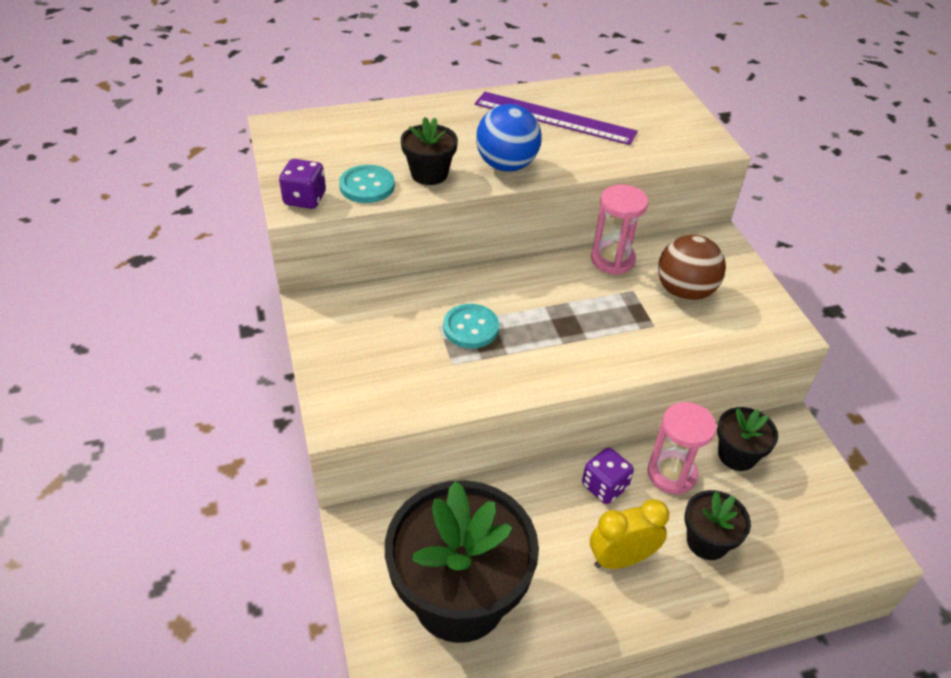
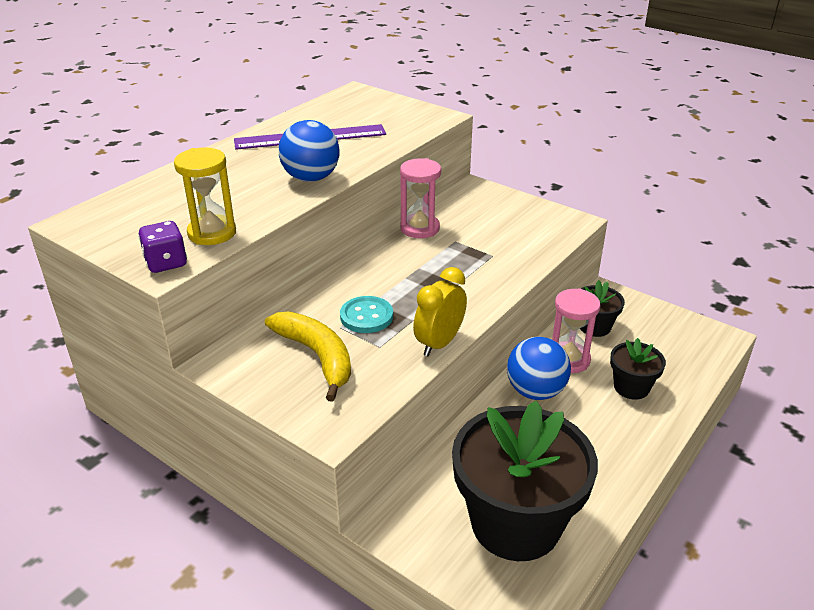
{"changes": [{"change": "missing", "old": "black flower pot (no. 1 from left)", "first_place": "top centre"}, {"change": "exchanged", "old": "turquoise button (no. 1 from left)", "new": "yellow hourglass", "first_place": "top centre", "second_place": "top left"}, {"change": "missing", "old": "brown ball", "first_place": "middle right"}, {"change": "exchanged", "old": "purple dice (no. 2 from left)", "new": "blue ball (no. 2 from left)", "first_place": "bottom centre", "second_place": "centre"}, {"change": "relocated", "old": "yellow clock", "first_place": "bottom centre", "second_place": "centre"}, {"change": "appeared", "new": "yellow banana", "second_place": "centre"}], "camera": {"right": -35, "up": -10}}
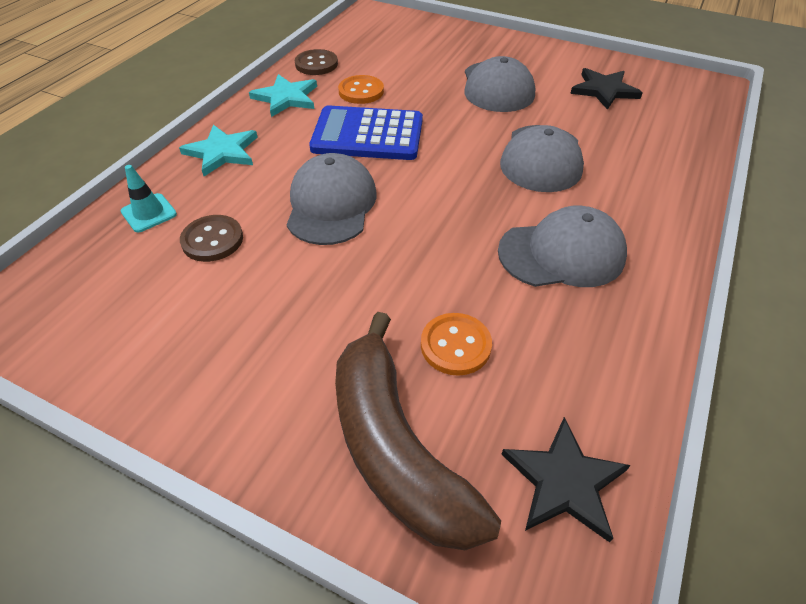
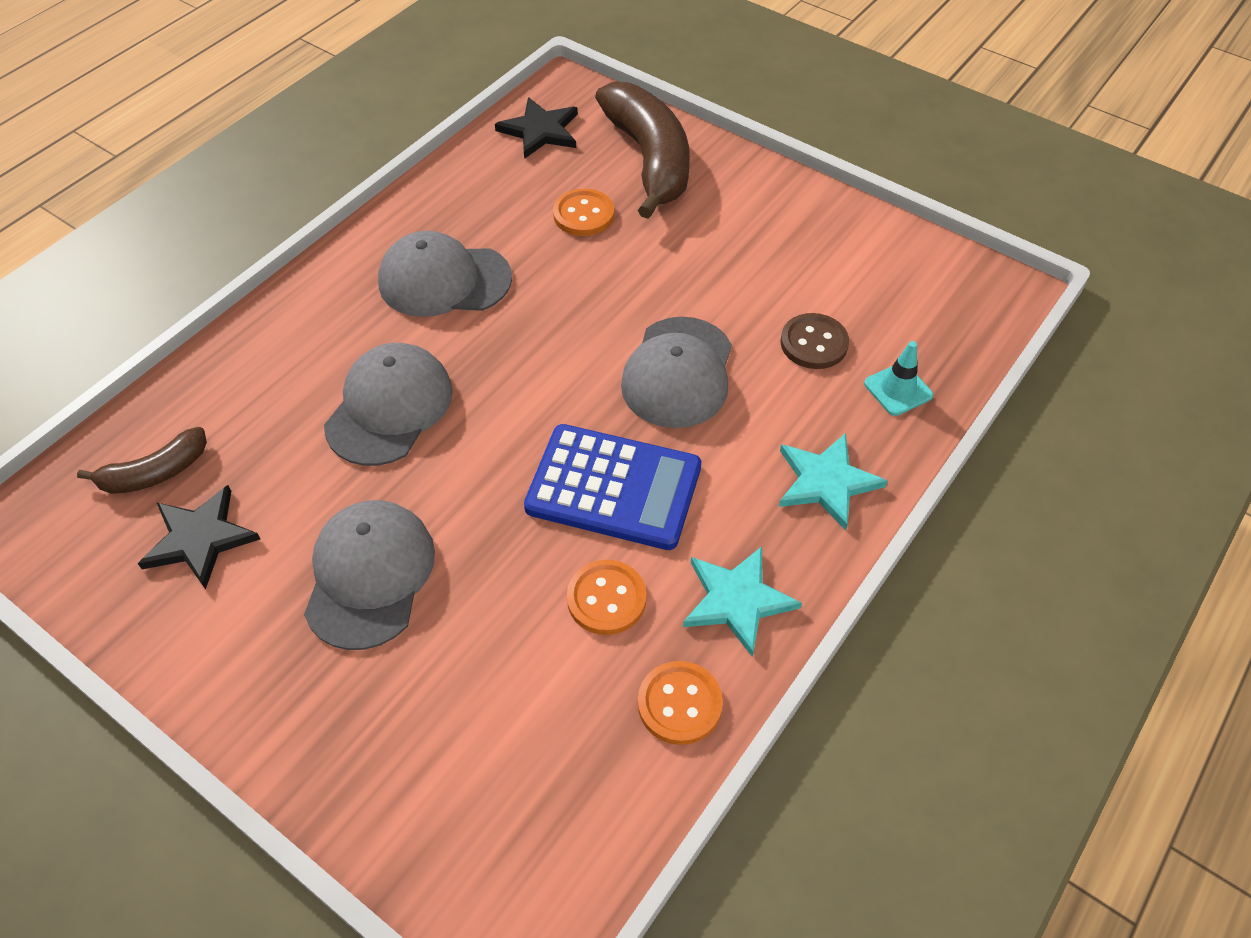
{"changes": [{"change": "colour", "old": "brown button (no. 2 from left)", "new": "orange button (no. 3 from left)", "first_place": "top centre", "second_place": "bottom centre"}, {"change": "appeared", "new": "brown banana (no. 1 from left)", "second_place": "middle left"}], "camera": {"right": -170, "up": 5}}
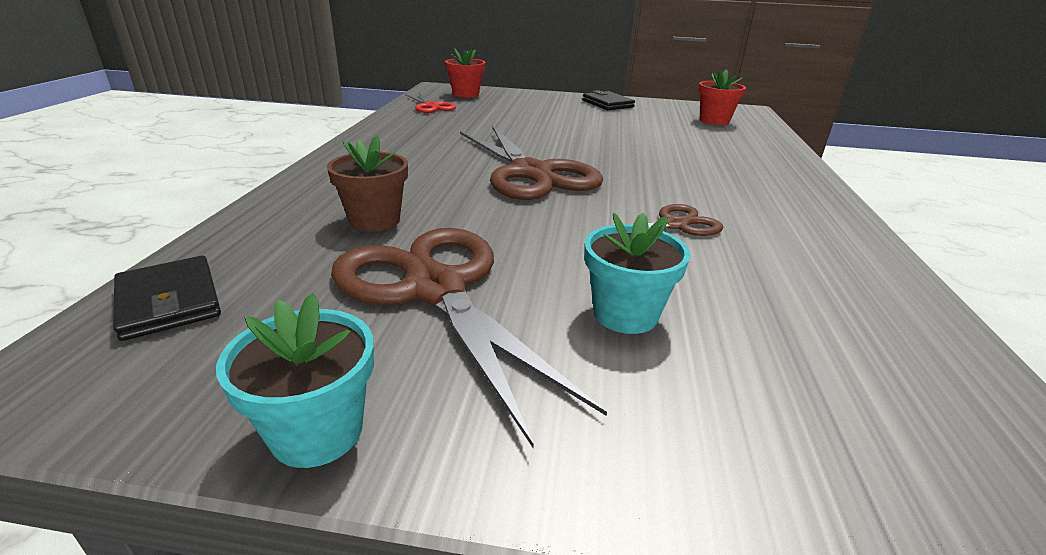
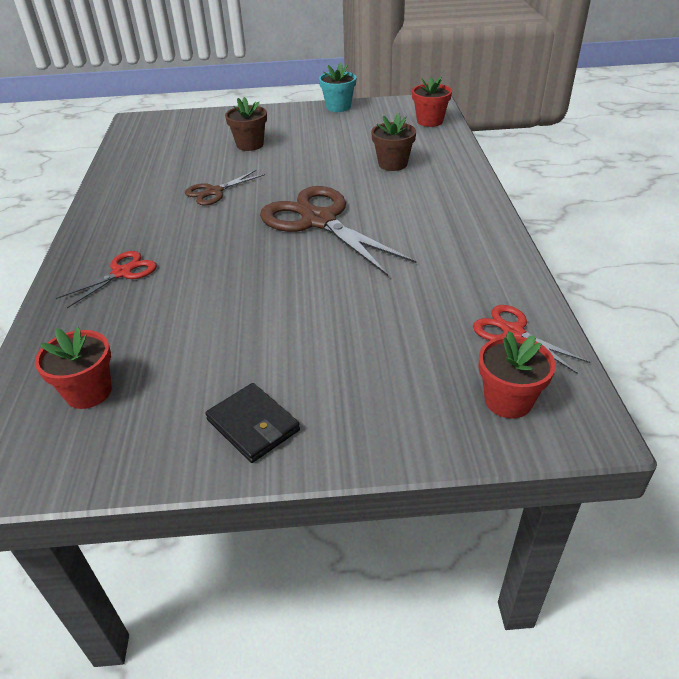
{"changes": [{"change": "colour", "old": "turquoise flower pot (no. 2 from left)", "new": "brown flower pot (no. 1 from left)", "first_place": "centre", "second_place": "top centre"}, {"change": "missing", "old": "brown scissors (no. 1 from left)", "first_place": "centre"}, {"change": "exchanged", "old": "black wallet (no. 1 from left)", "new": "red flower pot (no. 2 from left)", "first_place": "middle left", "second_place": "top centre"}, {"change": "appeared", "new": "red scissors (no. 1 from left)", "second_place": "middle left"}], "camera": {"right": 170, "up": 10}}
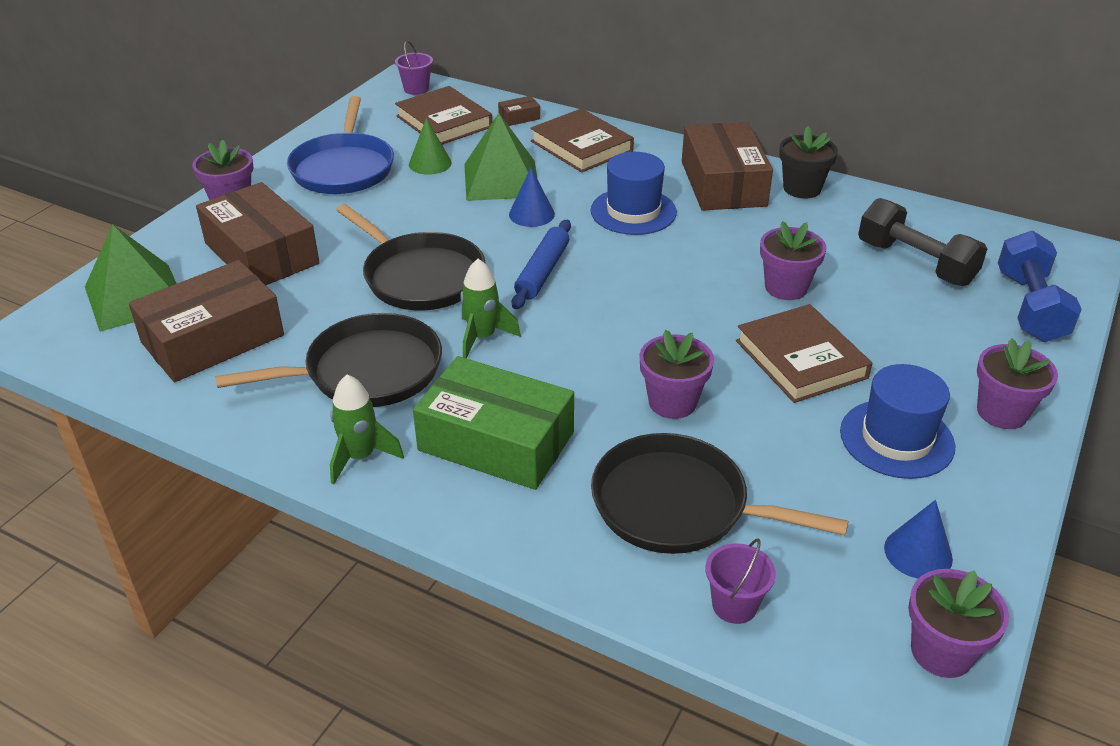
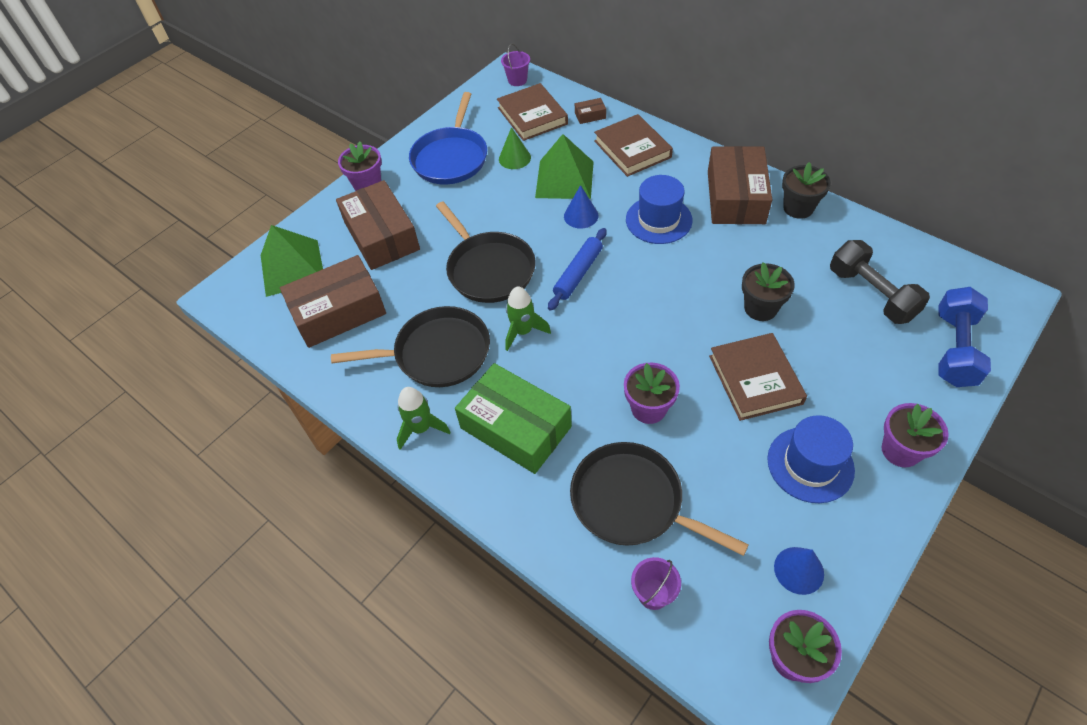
{"changes": [{"change": "colour", "old": "purple flower pot (no. 3 from left)", "new": "black flower pot (no. 1 from left)", "first_place": "middle right", "second_place": "middle right"}], "camera": {"right": 15, "up": 15}}
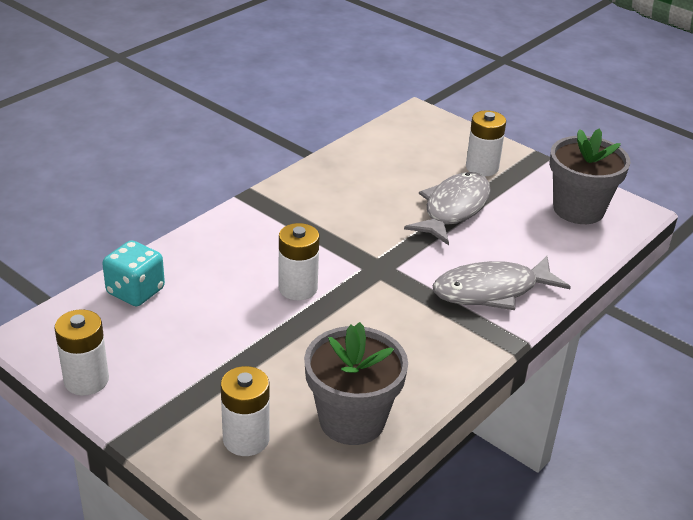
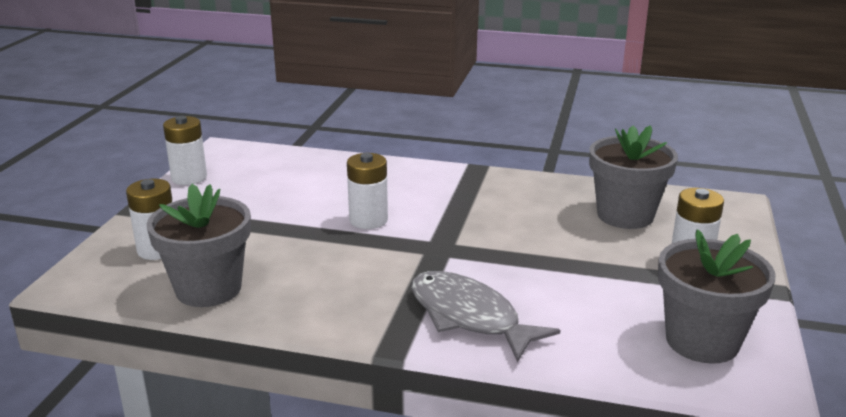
{"changes": [{"change": "missing", "old": "grey fish (no. 1 from left)", "first_place": "centre"}, {"change": "missing", "old": "turquoise dice", "first_place": "middle left"}, {"change": "appeared", "new": "grey flower pot (no. 2 from left)", "second_place": "middle right"}], "camera": {"right": 65, "up": -10}}
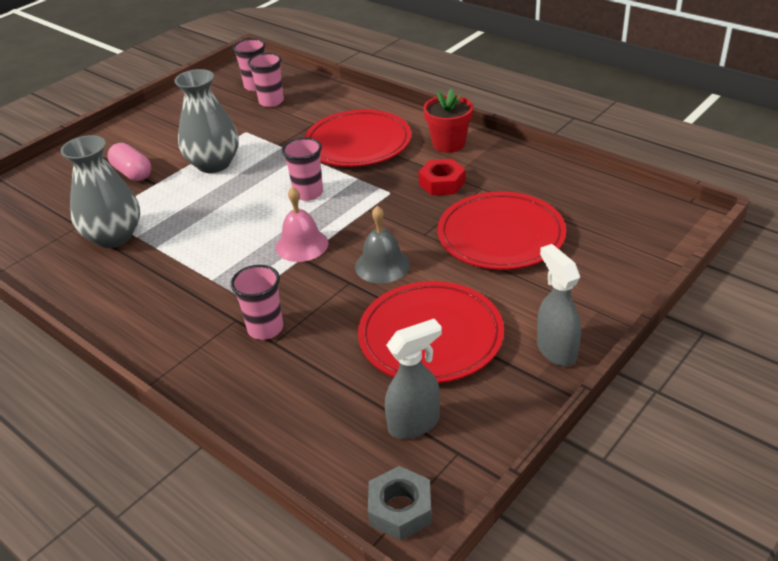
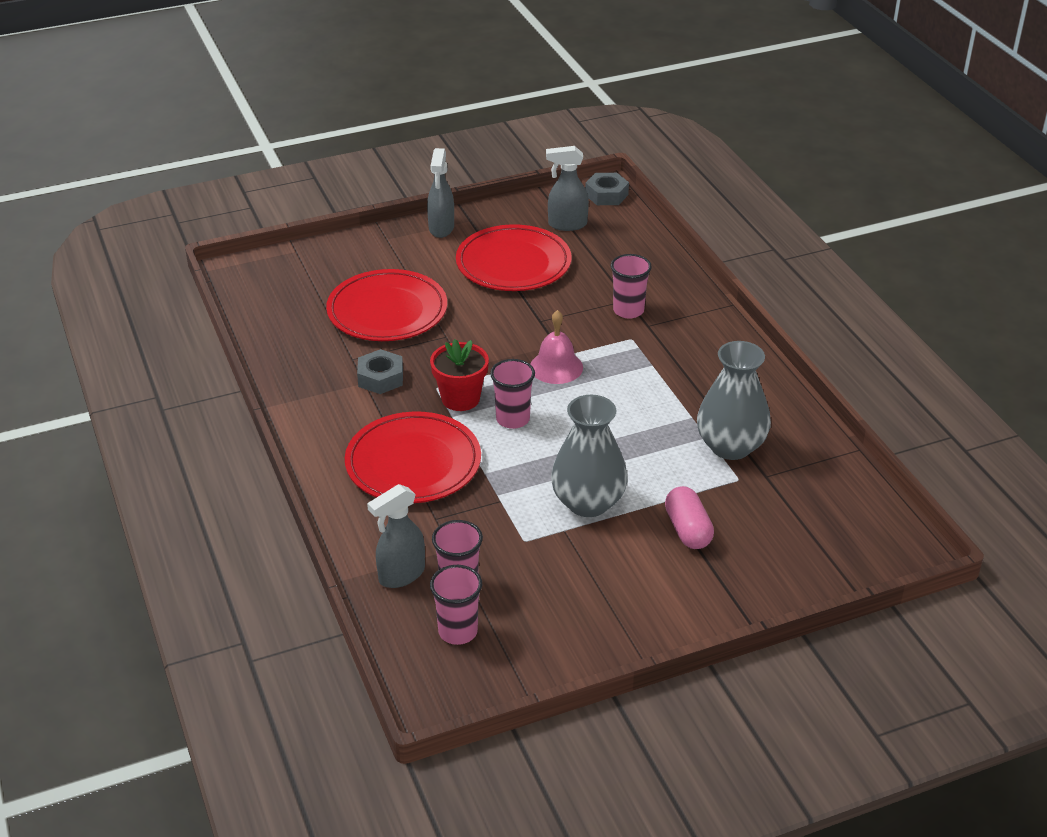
{"changes": [{"change": "relocated", "old": "red flower pot", "first_place": "top centre", "second_place": "centre"}, {"change": "colour", "old": "red nut", "new": "grey nut (no. 1 from left)", "first_place": "top centre", "second_place": "centre"}, {"change": "missing", "old": "grey bell", "first_place": "centre"}, {"change": "appeared", "new": "grey spray bottle (no. 1 from left)", "second_place": "centre"}], "camera": {"right": -155, "up": 0}}
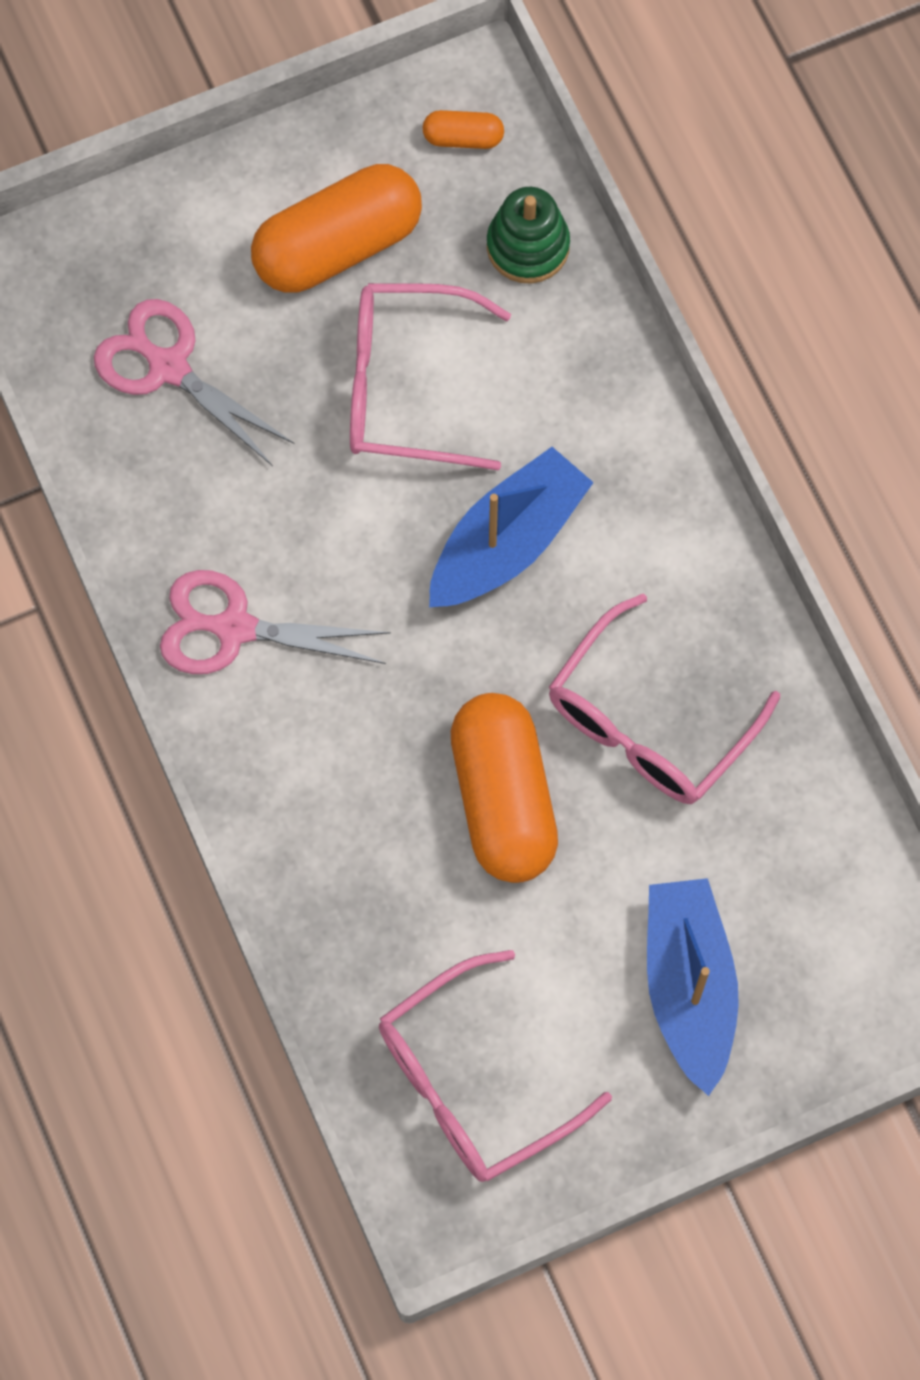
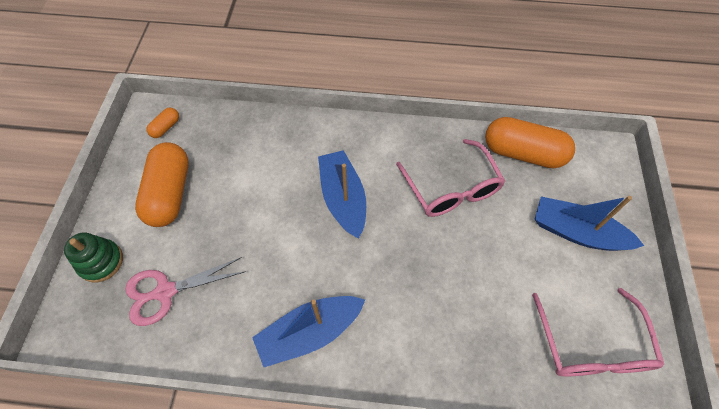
{"changes": [{"change": "relocated", "old": "green stacking toy", "first_place": "top centre", "second_place": "middle left"}, {"change": "missing", "old": "pink glasses (no. 1 from left)", "first_place": "top centre"}, {"change": "exchanged", "old": "pink scissors (no. 2 from left)", "new": "blue boat (no. 1 from left)", "first_place": "middle left", "second_place": "bottom centre"}, {"change": "relocated", "old": "orange capsule (no. 3 from left)", "first_place": "centre", "second_place": "middle right"}], "camera": {"right": -60, "up": -10}}
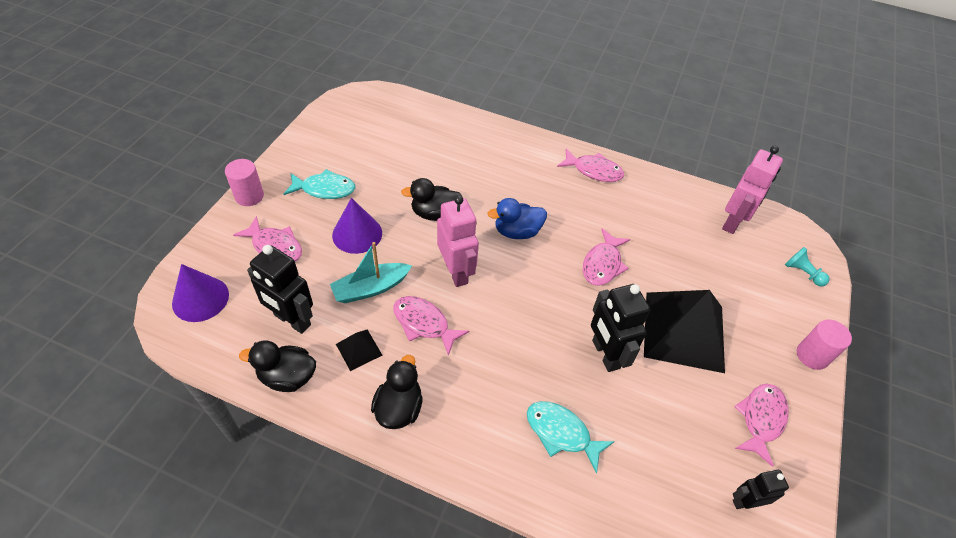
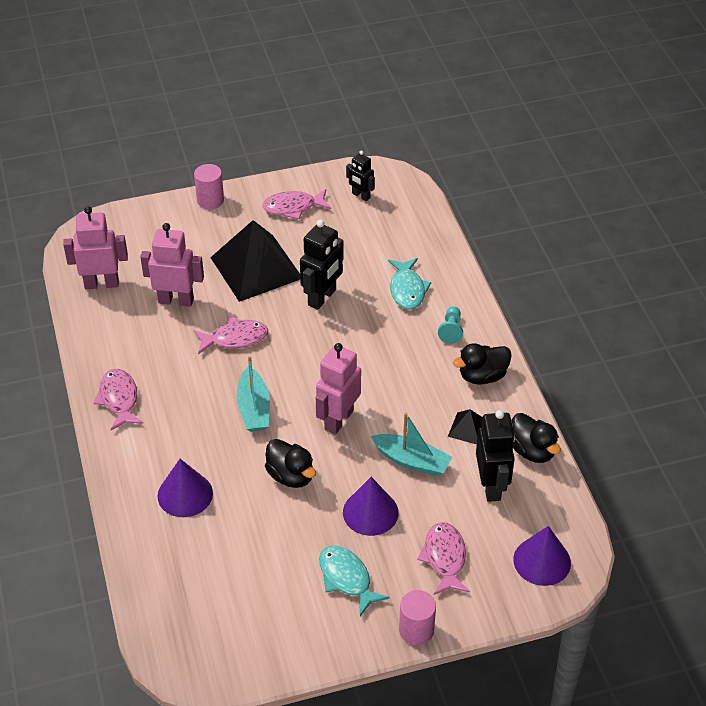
{"changes": [{"change": "exchanged", "old": "blue duck", "new": "turquoise boat (no. 1 from left)", "first_place": "centre", "second_place": "centre"}, {"change": "relocated", "old": "turquoise pawn", "first_place": "middle right", "second_place": "centre"}, {"change": "missing", "old": "pink fish (no. 2 from left)", "first_place": "centre"}, {"change": "appeared", "new": "pink robot (no. 2 from left)", "second_place": "middle left"}, {"change": "appeared", "new": "purple cone (no. 1 from left)", "second_place": "bottom left"}], "camera": {"right": -125, "up": -5}}
